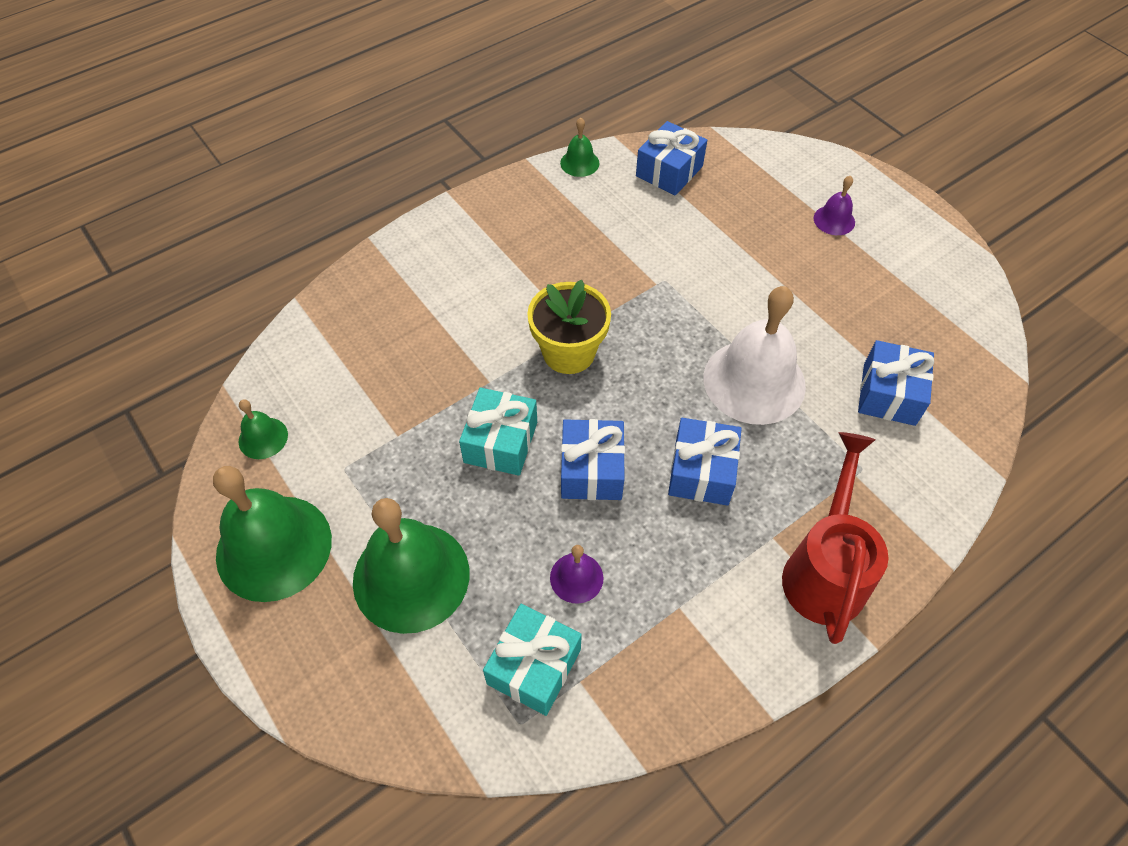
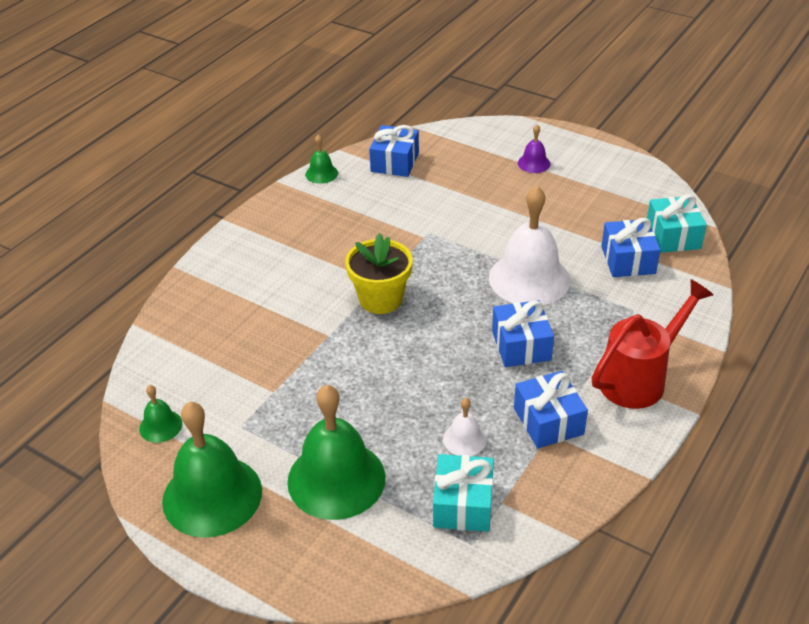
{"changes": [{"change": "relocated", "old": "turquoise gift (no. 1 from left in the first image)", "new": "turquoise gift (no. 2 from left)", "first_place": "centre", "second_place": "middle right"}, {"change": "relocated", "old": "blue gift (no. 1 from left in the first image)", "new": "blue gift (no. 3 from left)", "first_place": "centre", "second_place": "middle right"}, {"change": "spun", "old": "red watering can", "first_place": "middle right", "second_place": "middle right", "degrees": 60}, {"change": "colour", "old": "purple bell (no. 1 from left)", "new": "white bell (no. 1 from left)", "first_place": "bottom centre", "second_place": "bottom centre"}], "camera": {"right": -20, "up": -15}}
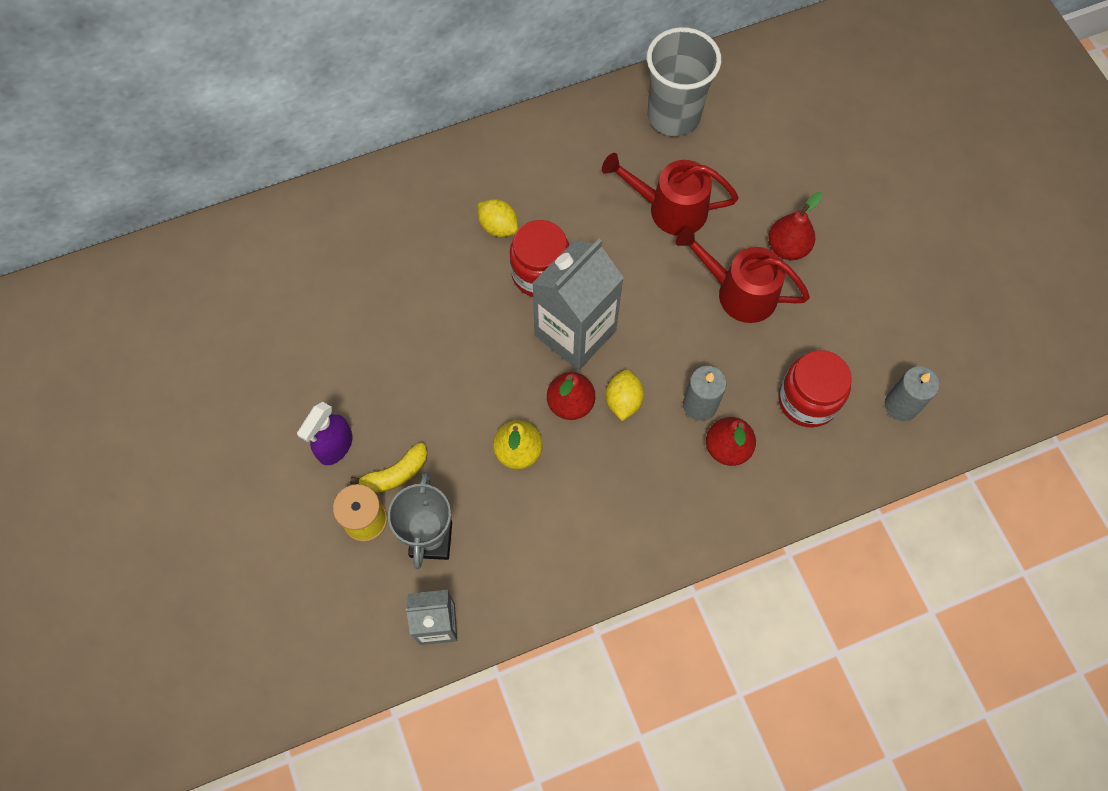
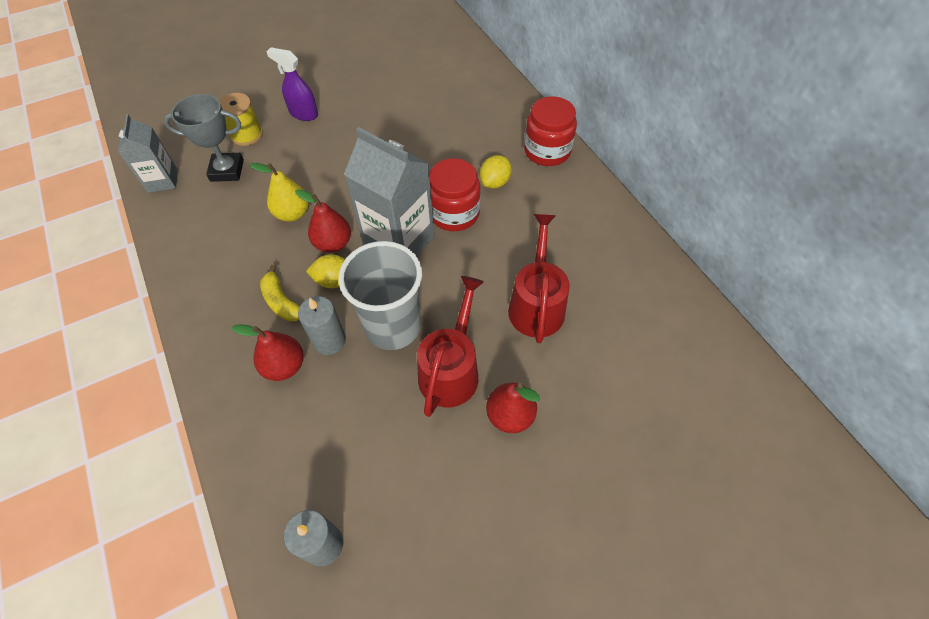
{"changes": [{"change": "relocated", "old": "grey cup", "first_place": "top centre", "second_place": "centre"}, {"change": "relocated", "old": "red jar (no. 2 from left)", "first_place": "middle right", "second_place": "top centre"}, {"change": "relocated", "old": "yellow banana", "first_place": "centre", "second_place": "middle left"}], "camera": {"right": 85, "up": -10}}
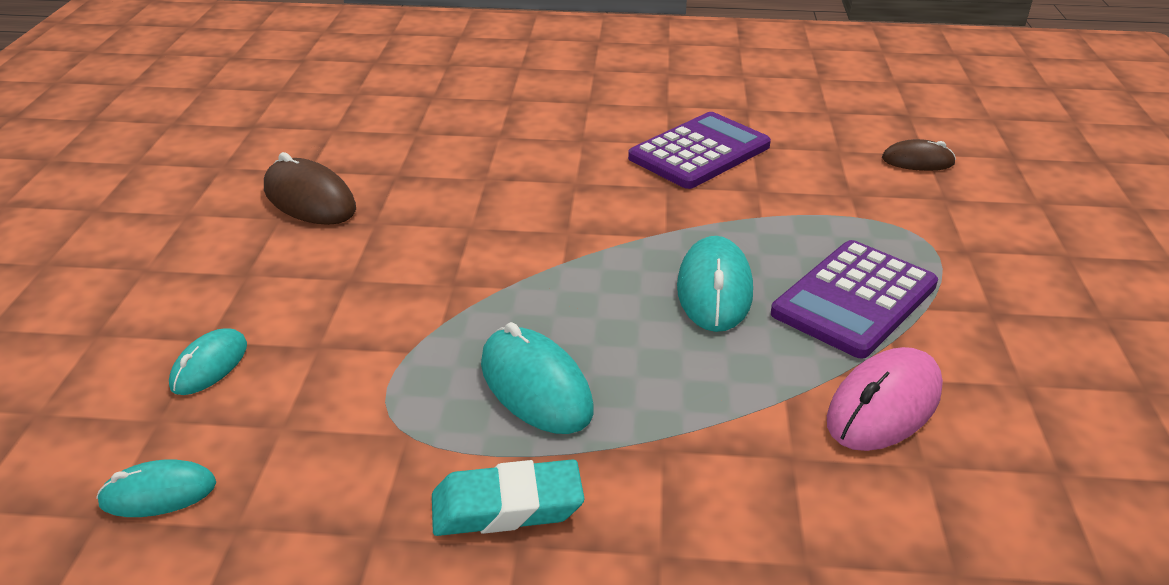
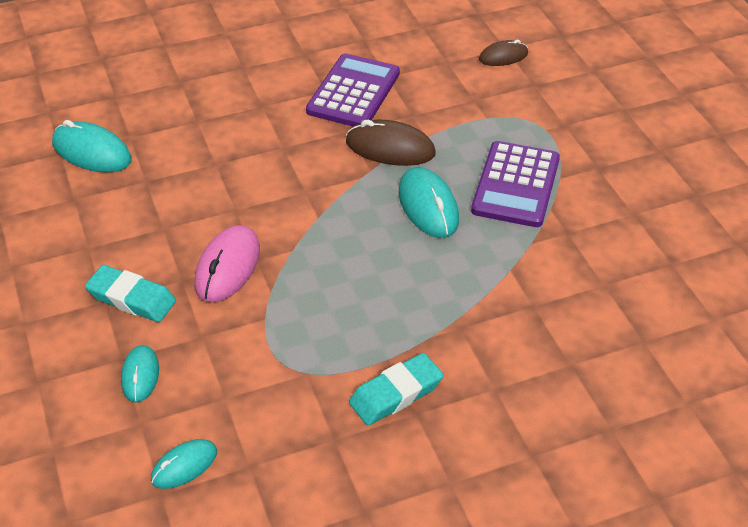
{"changes": [{"change": "relocated", "old": "brown mouse (no. 1 from left)", "first_place": "top left", "second_place": "top centre"}, {"change": "relocated", "old": "turquoise mouse (no. 3 from left in the first image)", "new": "turquoise mouse (no. 1 from left)", "first_place": "centre", "second_place": "top left"}, {"change": "relocated", "old": "pink mouse", "first_place": "bottom right", "second_place": "middle left"}, {"change": "appeared", "new": "turquoise eraser (no. 1 from left)", "second_place": "middle left"}], "camera": {"right": -25, "up": 10}}
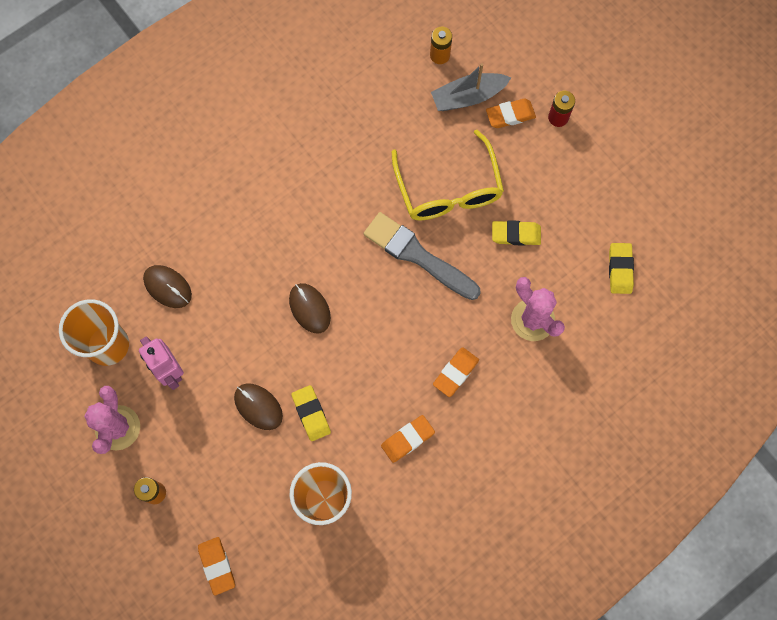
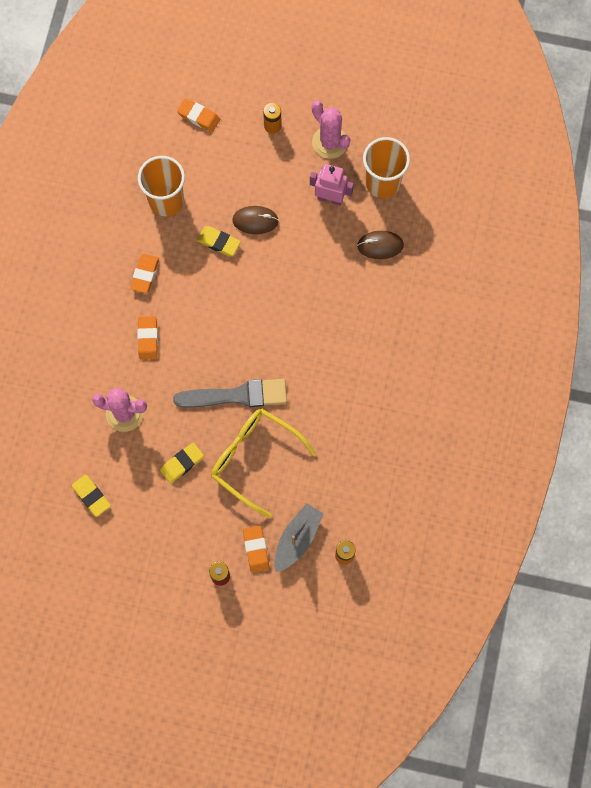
{"changes": [{"change": "spun", "old": "orange eraser (no. 4 from left)", "first_place": "top centre", "second_place": "bottom centre", "degrees": -45}, {"change": "missing", "old": "brown mouse (no. 3 from left)", "first_place": "centre"}], "camera": {"right": 140, "up": 0}}
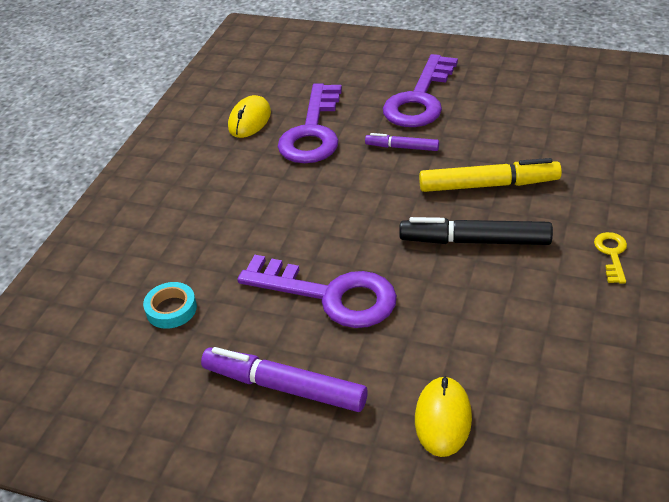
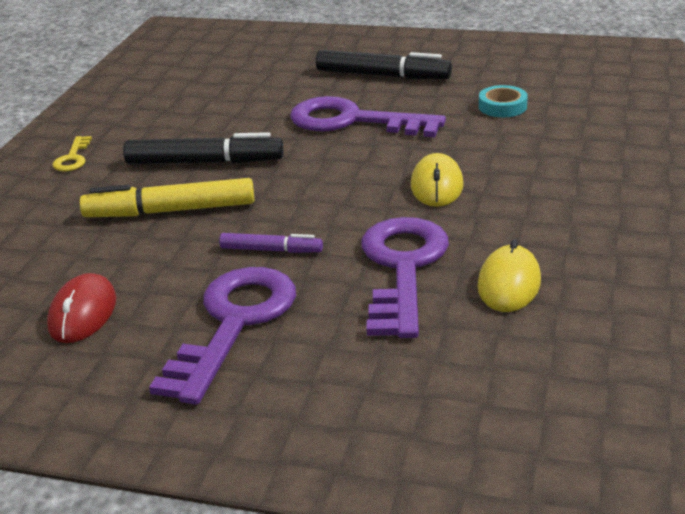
{"changes": [{"change": "colour", "old": "purple marker (no. 1 from left)", "new": "black marker (no. 2 from left)", "first_place": "bottom centre", "second_place": "top centre"}, {"change": "relocated", "old": "yellow mouse (no. 2 from left in the first image)", "new": "yellow mouse (no. 1 from left)", "first_place": "bottom centre", "second_place": "centre"}, {"change": "appeared", "new": "red mouse", "second_place": "middle left"}], "camera": {"right": 175, "up": -10}}
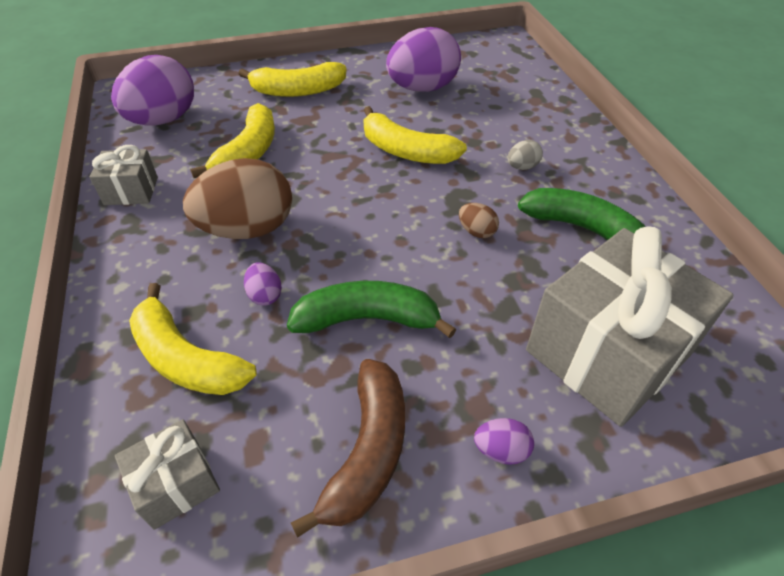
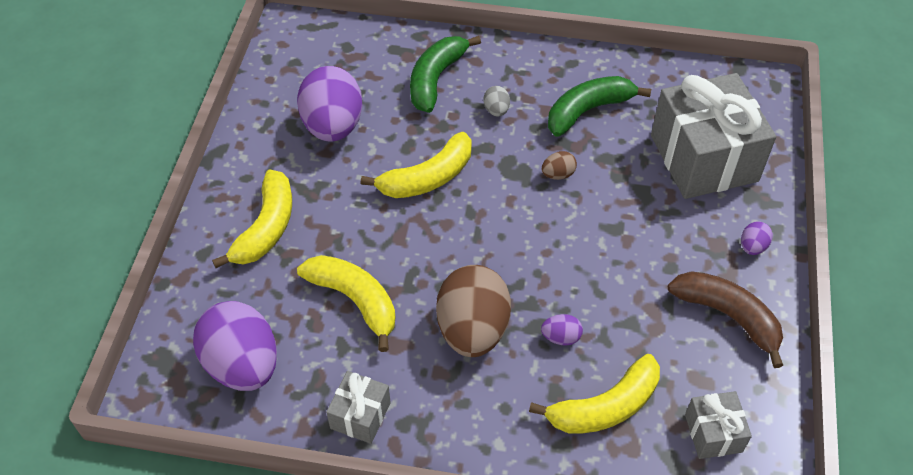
{"changes": [{"change": "relocated", "old": "green banana (no. 1 from left)", "first_place": "centre", "second_place": "top centre"}], "camera": {"right": -65, "up": 5}}
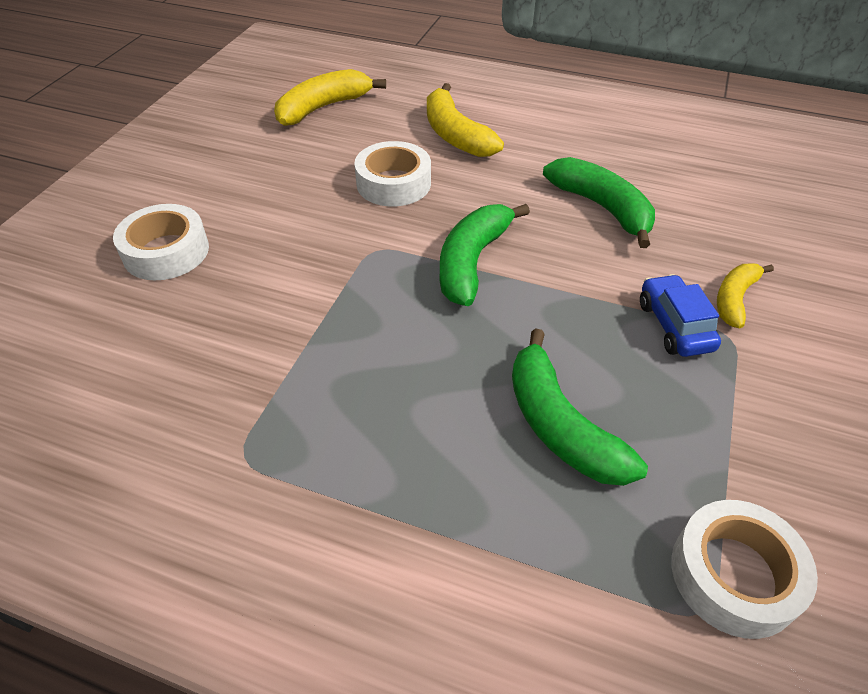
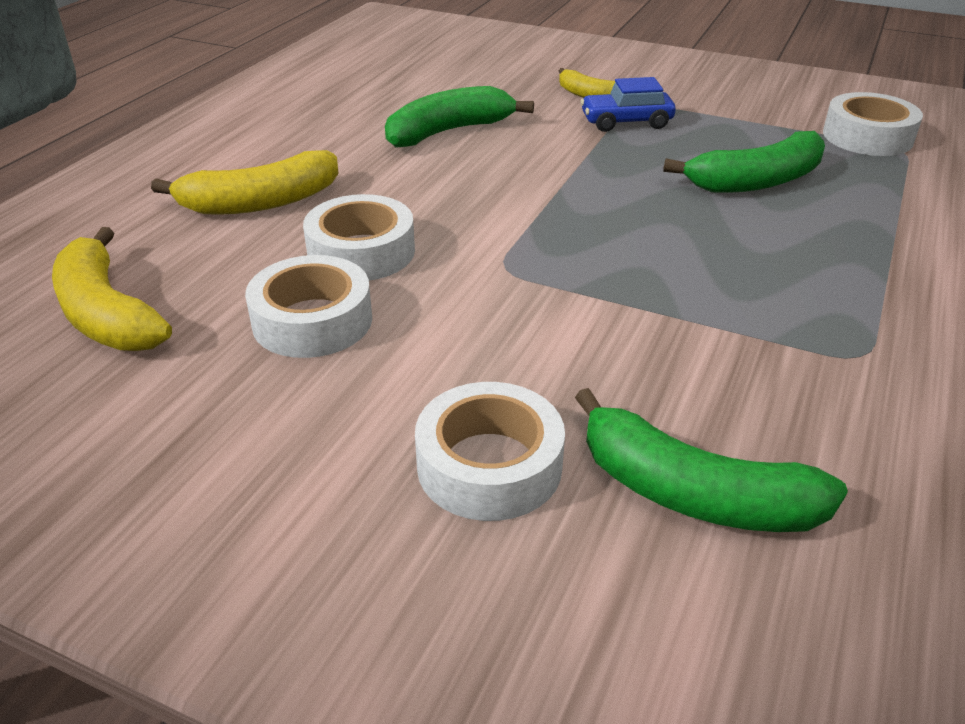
{"changes": [{"change": "relocated", "old": "green banana (no. 1 from left in the first image)", "new": "green banana (no. 2 from left)", "first_place": "centre", "second_place": "middle right"}, {"change": "appeared", "new": "white tape (no. 1 from left)", "second_place": "middle left"}], "camera": {"right": -85, "up": -10}}
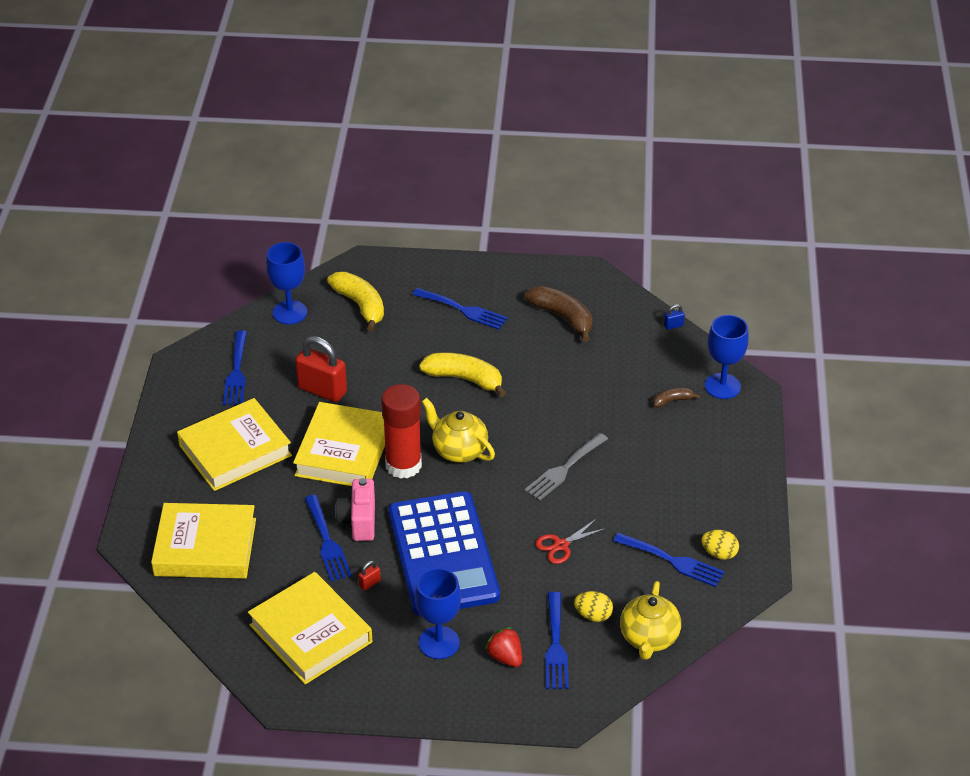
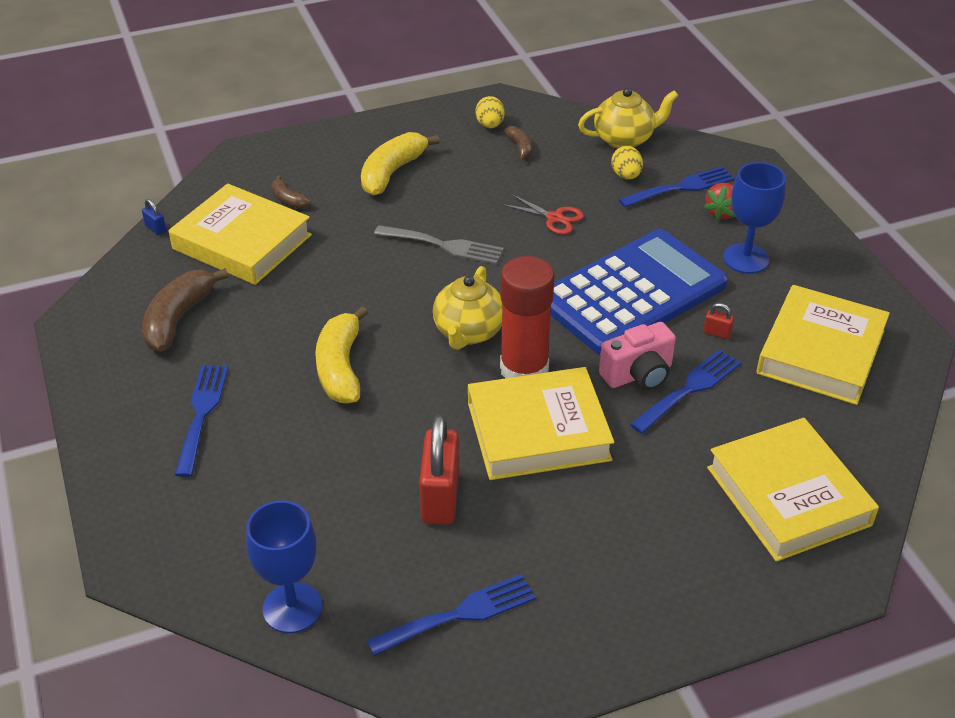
{"changes": [{"change": "relocated", "old": "yellow banana (no. 1 from left in the first image)", "new": "yellow banana (no. 2 from left)", "first_place": "centre", "second_place": "top centre"}, {"change": "missing", "old": "blue goblet (no. 3 from left)", "first_place": "middle right"}, {"change": "relocated", "old": "yellow book (no. 2 from left in the first image)", "new": "yellow book (no. 1 from left)", "first_place": "middle left", "second_place": "top left"}, {"change": "exchanged", "old": "blue fork (no. 5 from left)", "new": "brown banana (no. 3 from left)", "first_place": "bottom right", "second_place": "top centre"}], "camera": {"right": -115, "up": 0}}
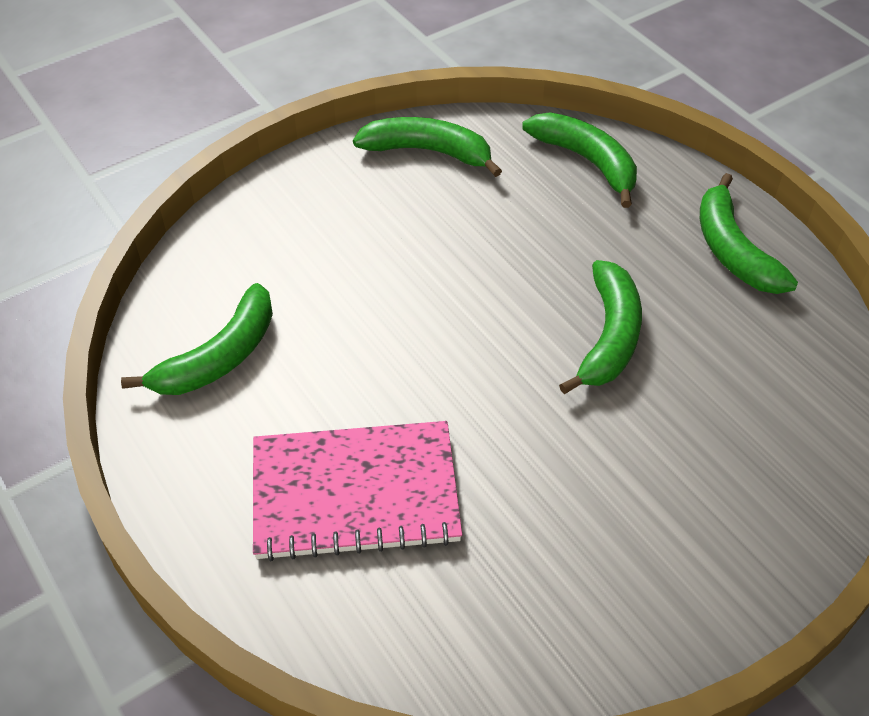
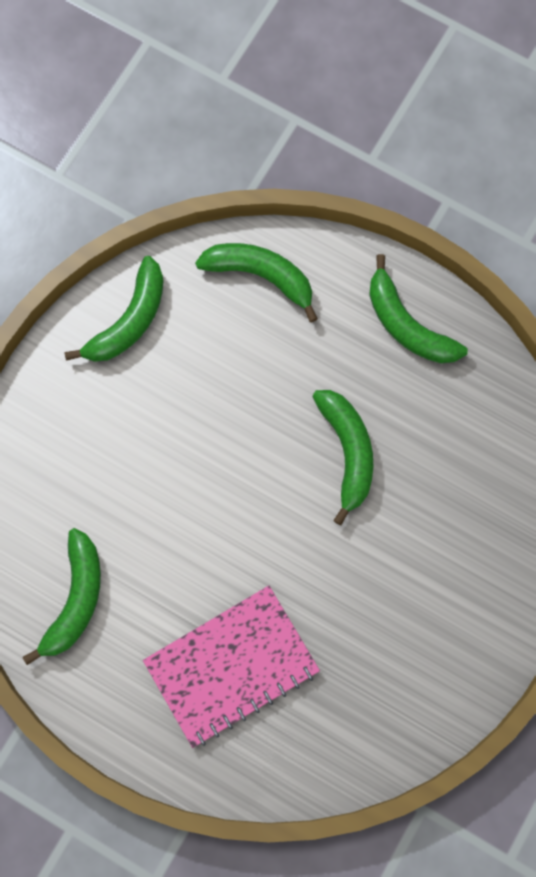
{"changes": [{"change": "spun", "old": "green banana (no. 2 from left)", "first_place": "top centre", "second_place": "middle left", "degrees": 135}], "camera": {"right": -25, "up": 25}}
